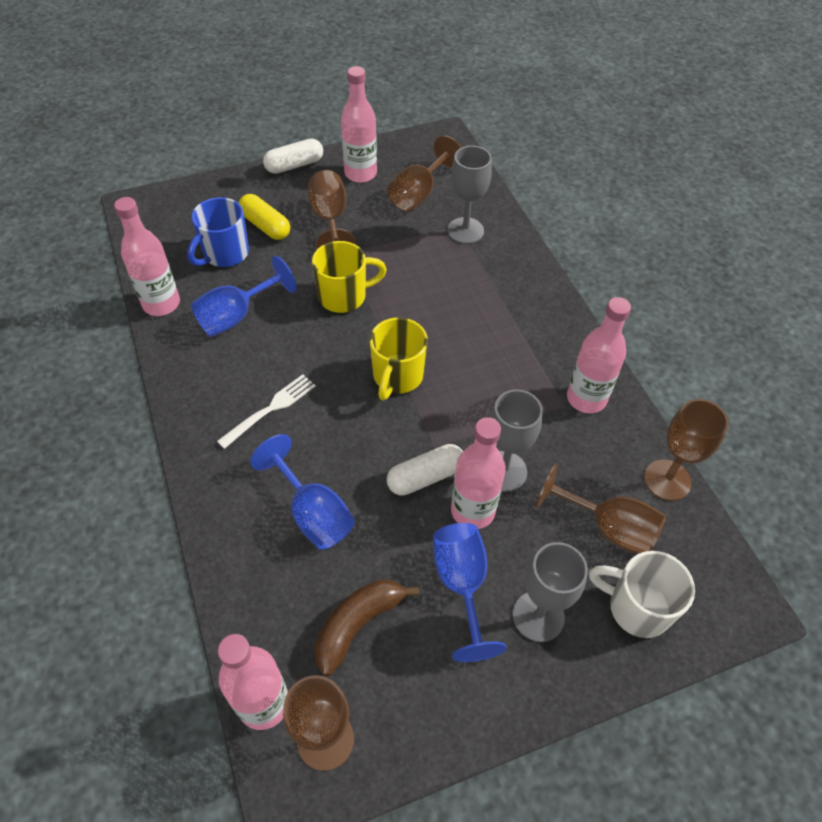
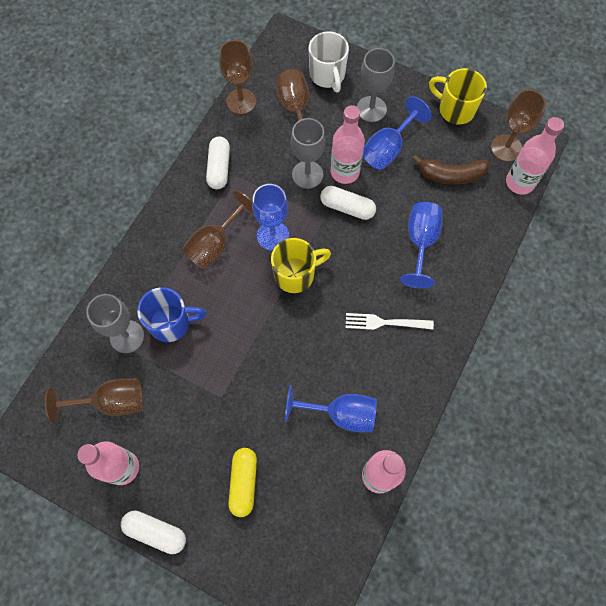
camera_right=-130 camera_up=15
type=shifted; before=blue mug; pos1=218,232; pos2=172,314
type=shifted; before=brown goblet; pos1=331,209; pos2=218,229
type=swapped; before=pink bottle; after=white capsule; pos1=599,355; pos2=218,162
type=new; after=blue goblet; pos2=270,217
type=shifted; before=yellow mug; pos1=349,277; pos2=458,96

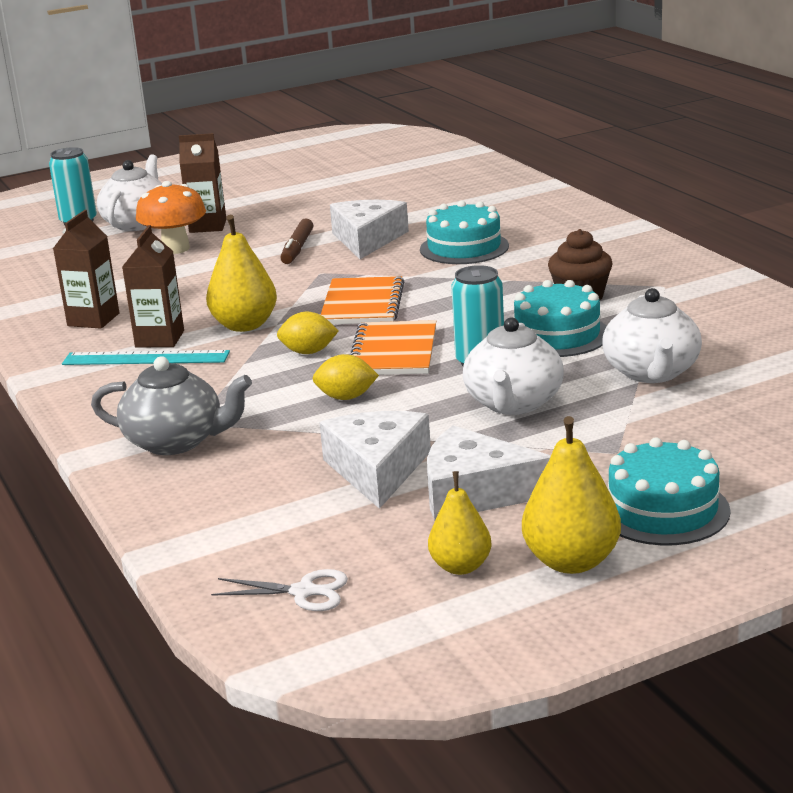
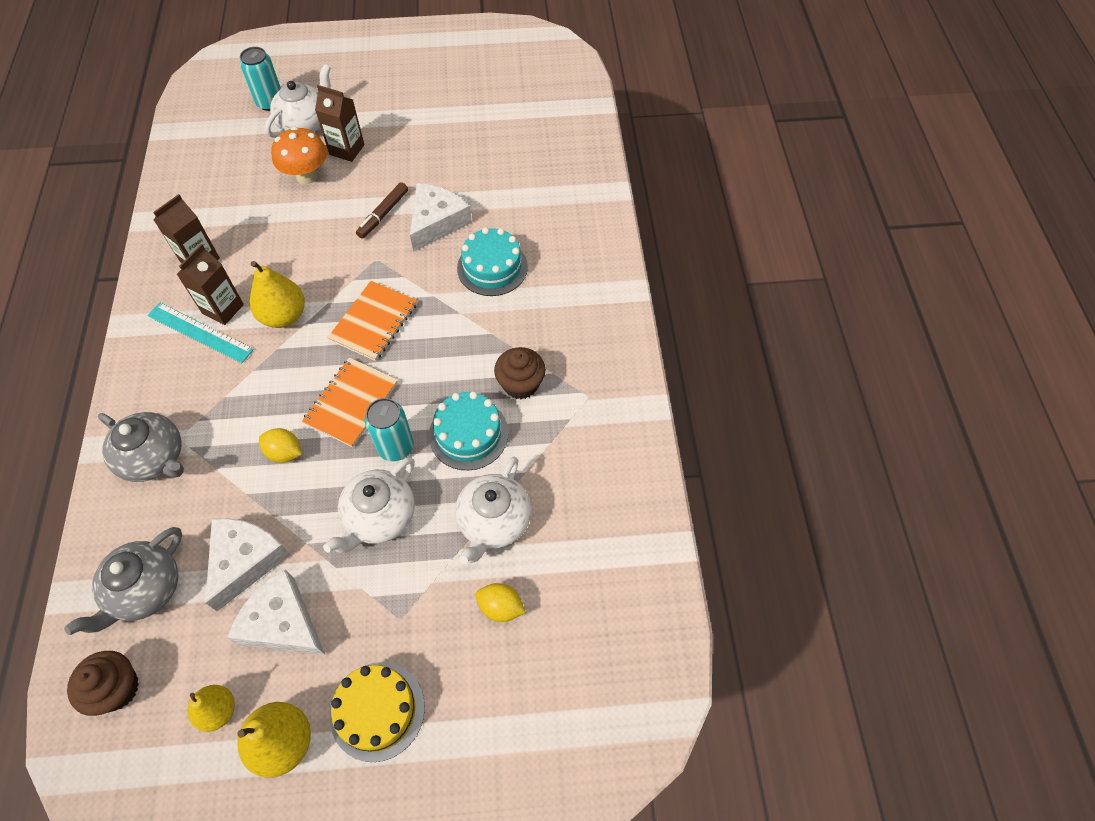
camera_right=20 camera_up=35
type=new; after=grey teapot; pos2=123,581
type=swapped; before=white scissors; after=brown cupcake; pos1=279,590; pos2=103,683
type=repainted; before=turquoise cake; after=yellow cake; pos1=669,491; pos2=377,712
type=shifted; before=yellow lemon; pos1=308,333; pos2=501,602

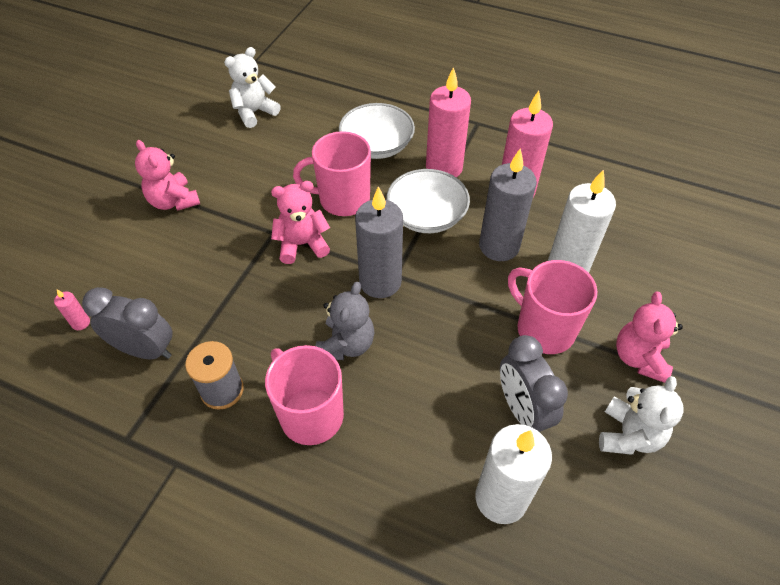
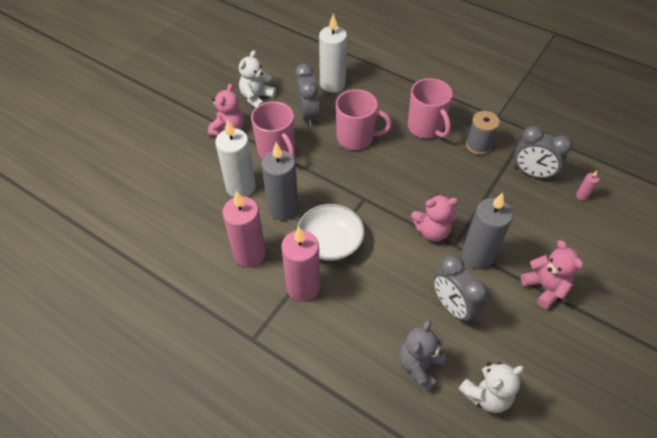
camera_right=-170 camera_up=0
type=shifted; before=pink mug; pos1=332,173; pos2=364,119
type=shifted; before=grey teddy bear; pos1=345,321; pos2=422,356
type=new; after=grey clock; pos2=460,289
type=shifted; before=grey candle; pos1=379,242; pos2=487,231
type=gone; before=white bowl; pos1=377,131

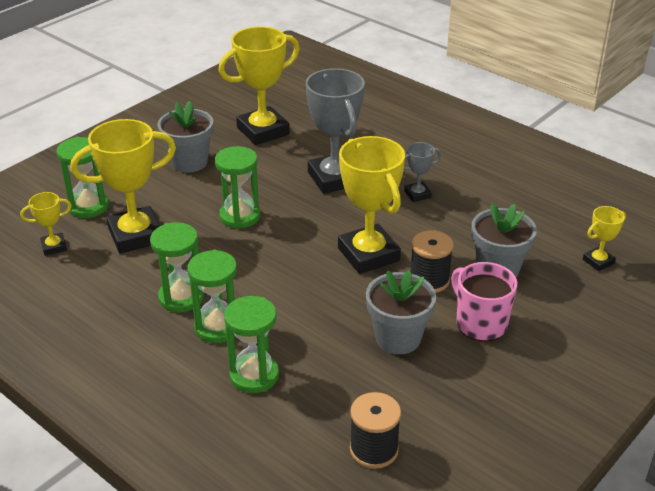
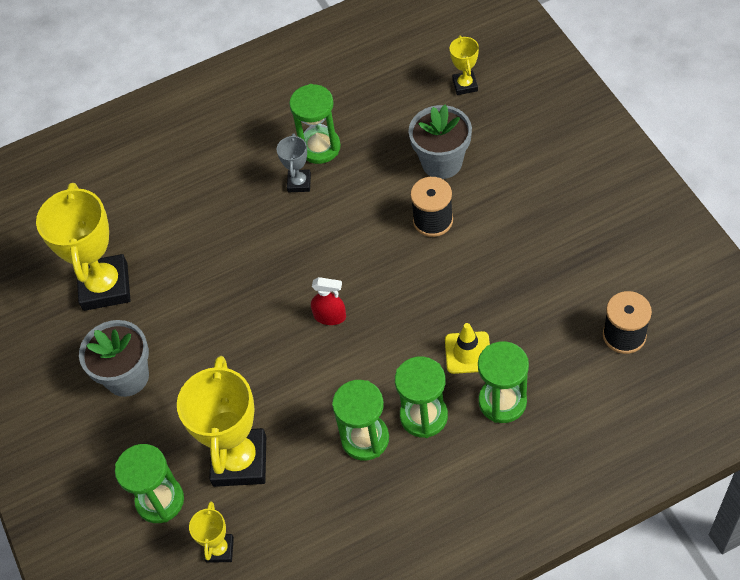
camera_right=-60 camera_up=20
type=shifted; before=green hourglass; pos1=237,187; pos2=315,124
type=new; after=red spray bottle; pos2=328,301
type=new; after=yellow traffic cone; pos2=467,348
type=gone; before=grey trophy; pos1=335,131
type=gone; before=yellow trophy; pos1=371,205
type=gone; before=grey flower pot; pos1=401,312
type=gone; before=pink mug; pos1=484,302

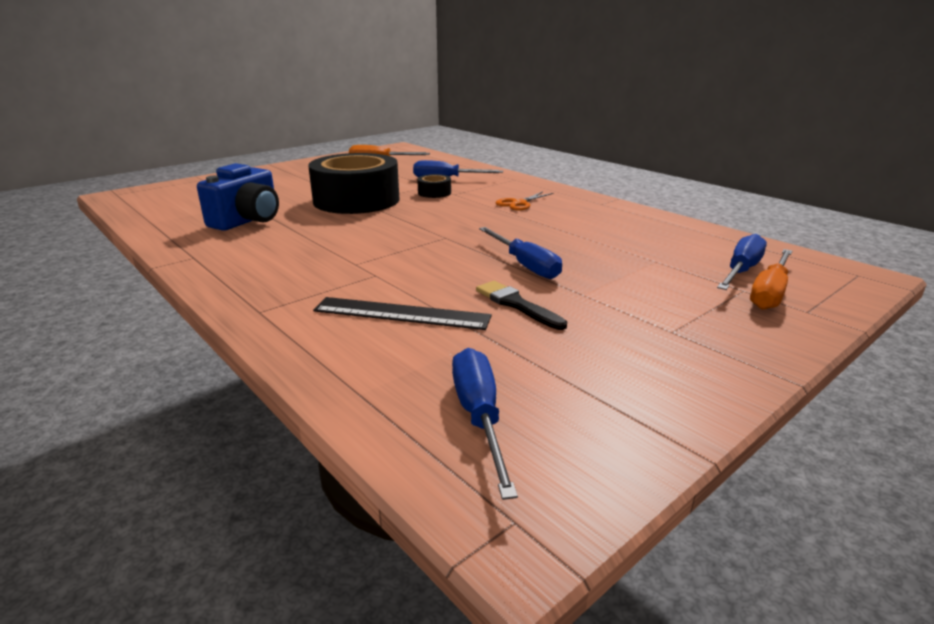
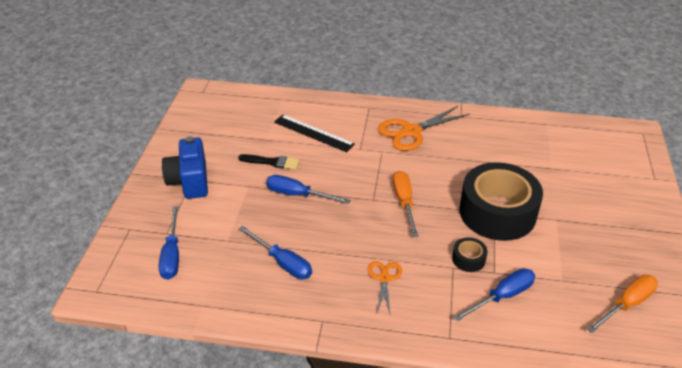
camera_right=140 camera_up=15
type=shifted; before=blue camera; pos1=238,197; pos2=185,167
type=shifted; before=blue screwdriver; pos1=485,424; pos2=275,253
type=rotated; before=black ruler; pos1=402,313; pos2=314,133; turn=60
type=new; after=orange scissors; pos2=424,128
type=shifted; before=orange screwdriver; pos1=771,279; pos2=405,204

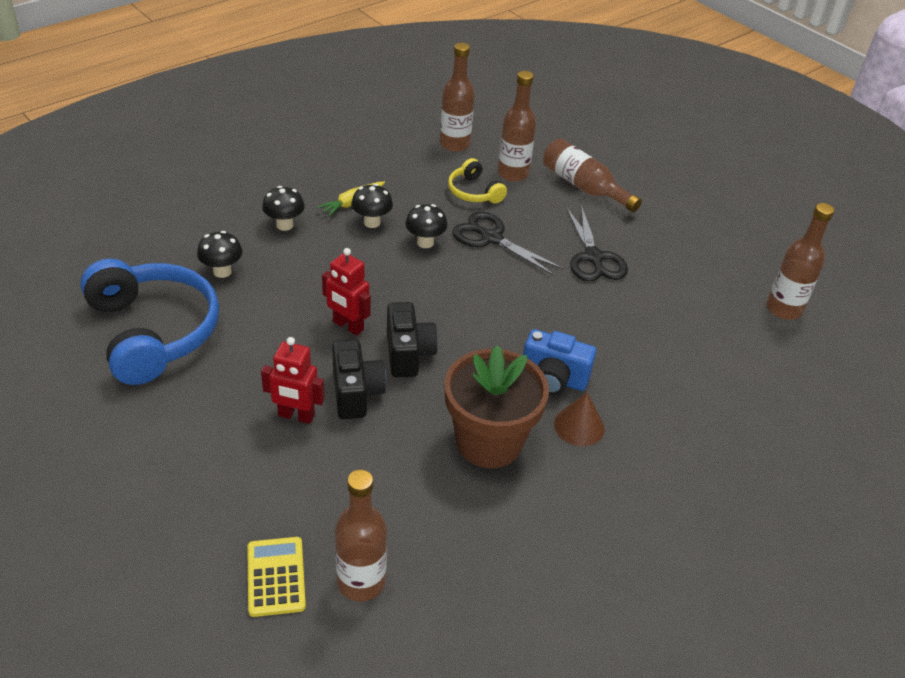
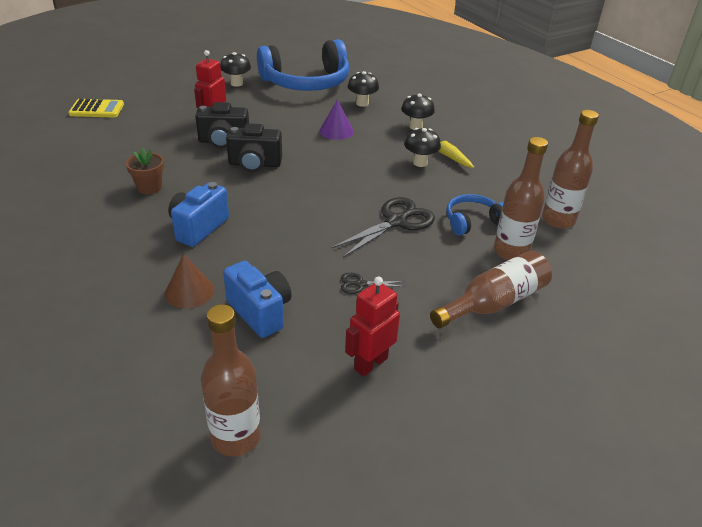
camera_right=100 camera_up=-5
type=scaled; before=brown flower pot; pos1=496,406; pos2=145,171; scale=0.47
type=shifted; before=brown cone; pos1=579,419; pos2=189,281
type=shifted; before=black mushroom; pos1=426,226; pos2=235,69
type=new; after=blue camera; pos2=257,299
type=new; after=purple cone; pos2=336,119
type=scaled; before=black scissors; pos1=597,243; pos2=373,283; scale=0.49
type=shifted; before=red robot; pos1=346,291; pos2=372,327
type=repainted; before=yellow headphones; after=blue headphones; pos1=477,181; pos2=474,214
type=gone; before=brown bottle; pos1=361,536

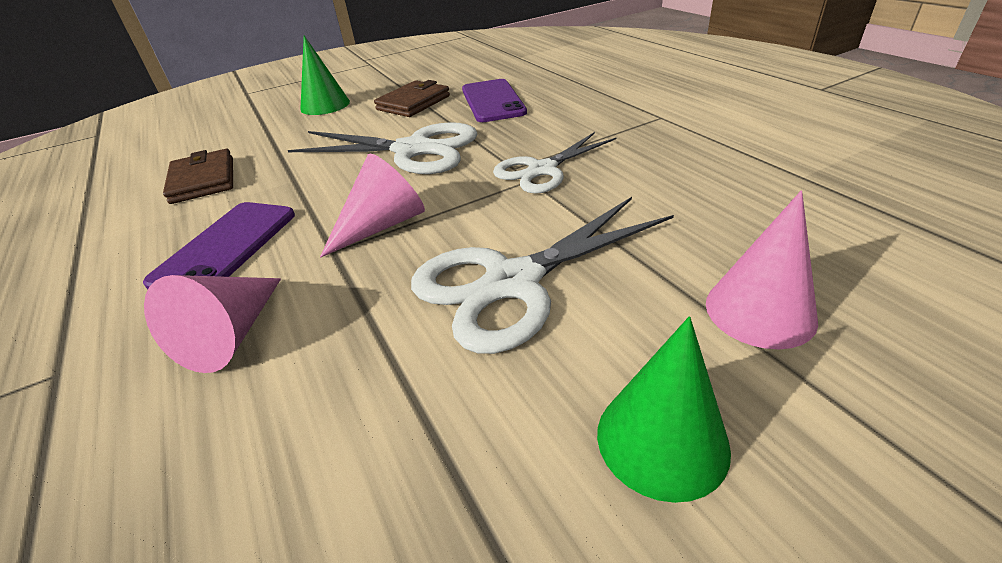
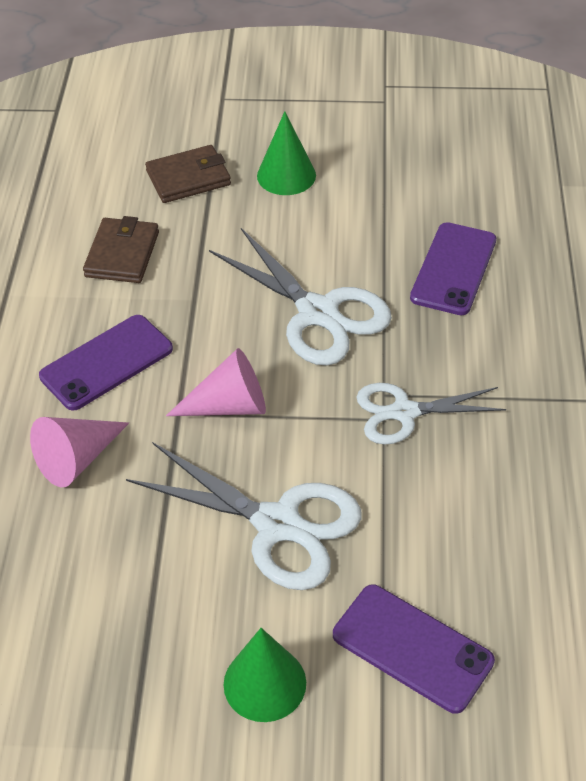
camera_right=30 camera_up=10
type=rotated; before=white scissors; pos1=542,275; pos2=243,516; turn=-150
type=shifted; before=brown wallet; pos1=412,98; pos2=188,174
type=swapped; before=pink cone; after=purple phone; pos1=762,269; pos2=414,649

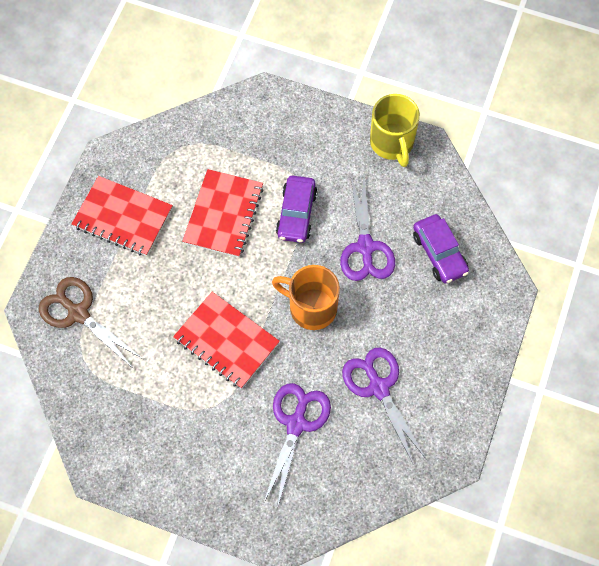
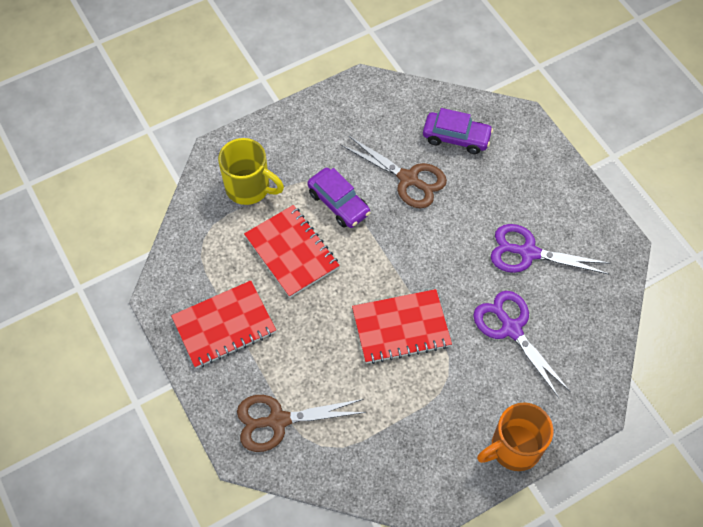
camera_right=-50 camera_up=-5
type=shifted; before=yellow mug; pos1=395,130; pos2=251,171
type=repainted; before=purple scissors; after=brown scissors; pos1=367,228; pos2=394,172
type=shifted; before=orange mug; pos1=306,297; pos2=515,436

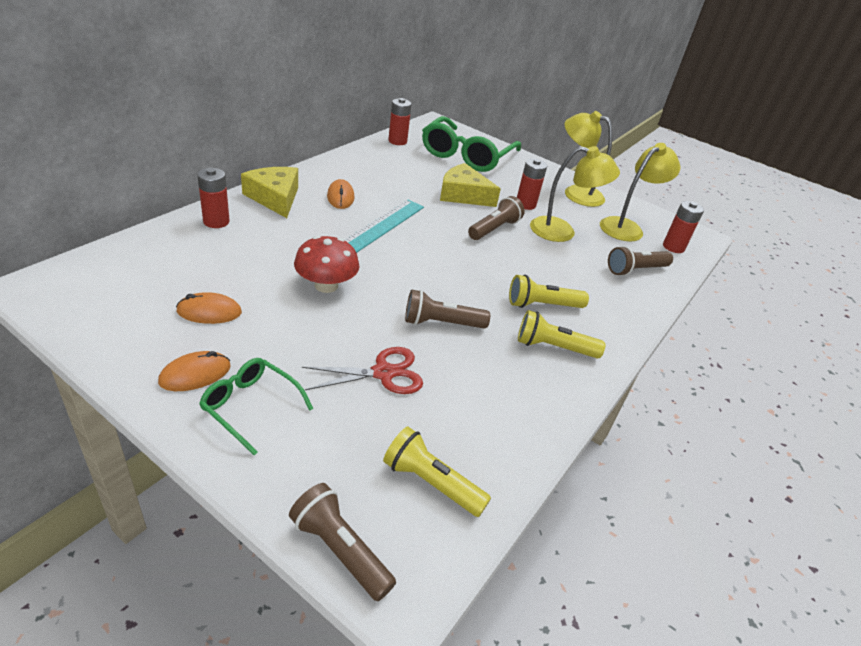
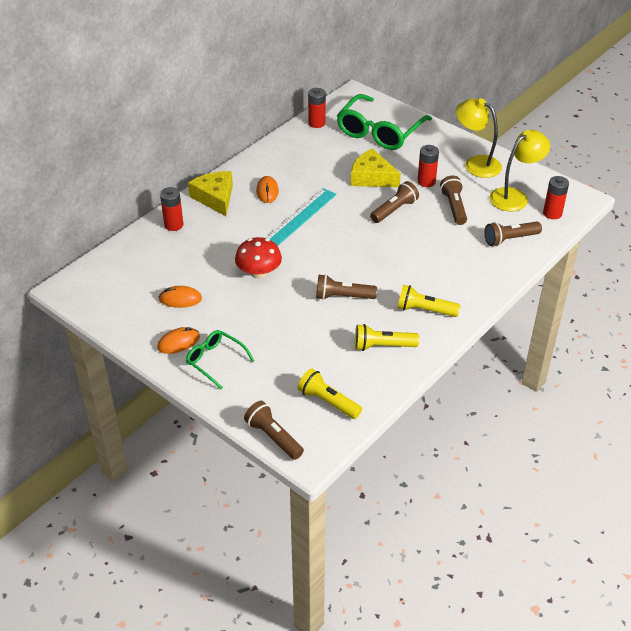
camera_right=10 camera_up=5
type=shifted; before=yellow flashlight; pos1=549,291; pos2=387,337
type=swapped; before=yellow lamp; after=brown flashlight; pos1=575,194; pos2=453,200
type=gone; before=red scissors; pos1=362,370

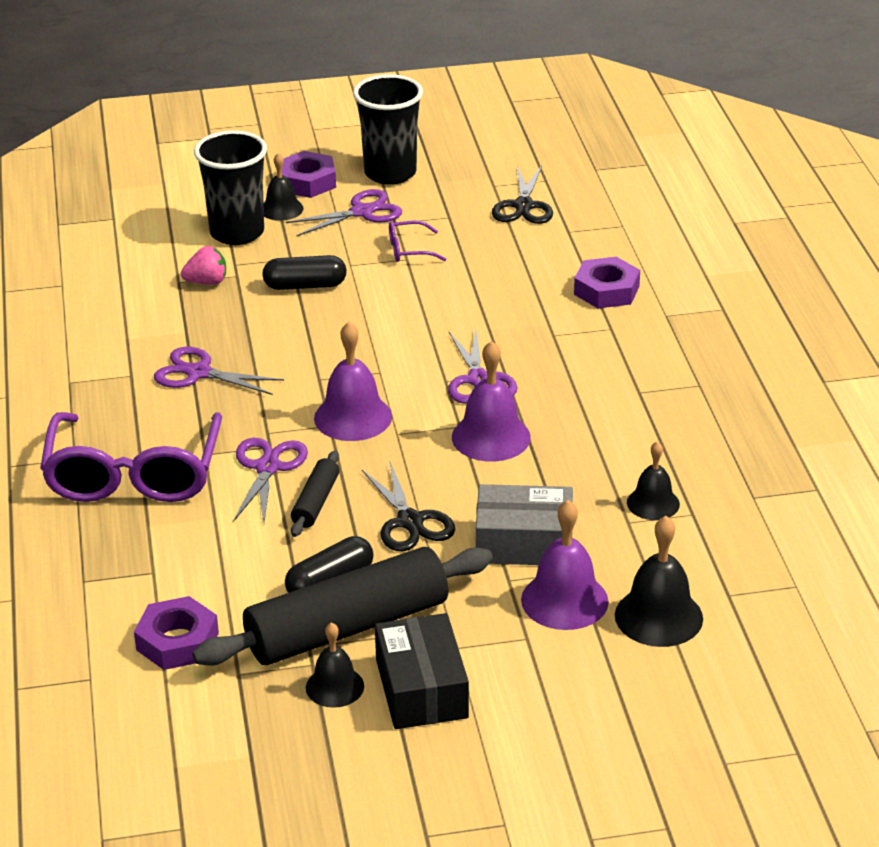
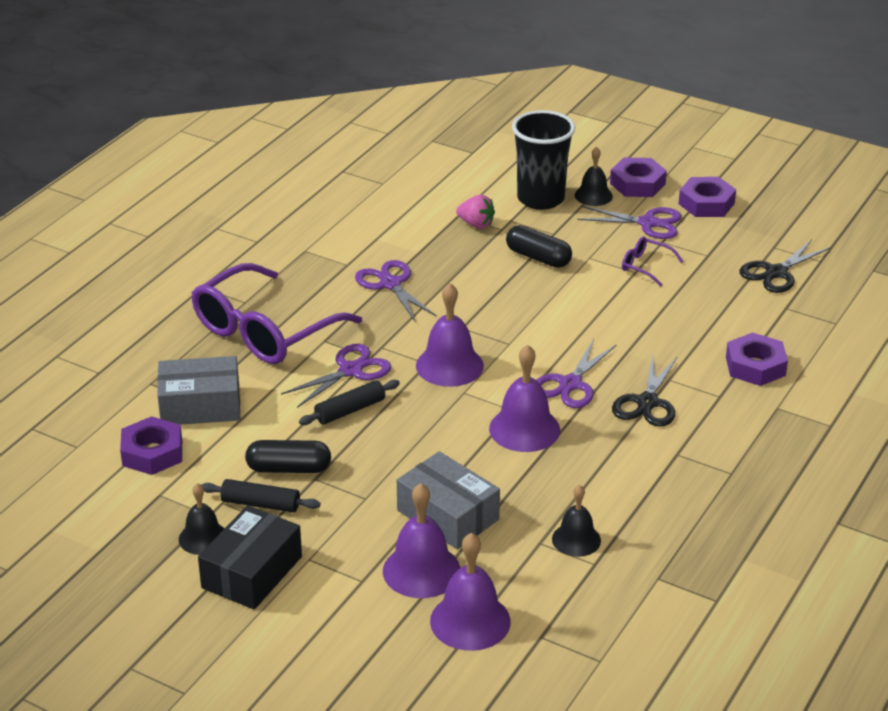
camera_right=40 camera_up=0
type=new; after=grey box; pos2=198,390
type=scaled; before=black rolling pin; pos1=342,606; pos2=260,496; scale=0.45
type=repainted; before=black bell; after=purple bell; pos1=659,581; pos2=470,592
type=shifted; before=black scissors; pos1=408,506; pos2=644,390
type=swapped; before=black cup; after=purple nut; pos1=388,129; pos2=707,197

